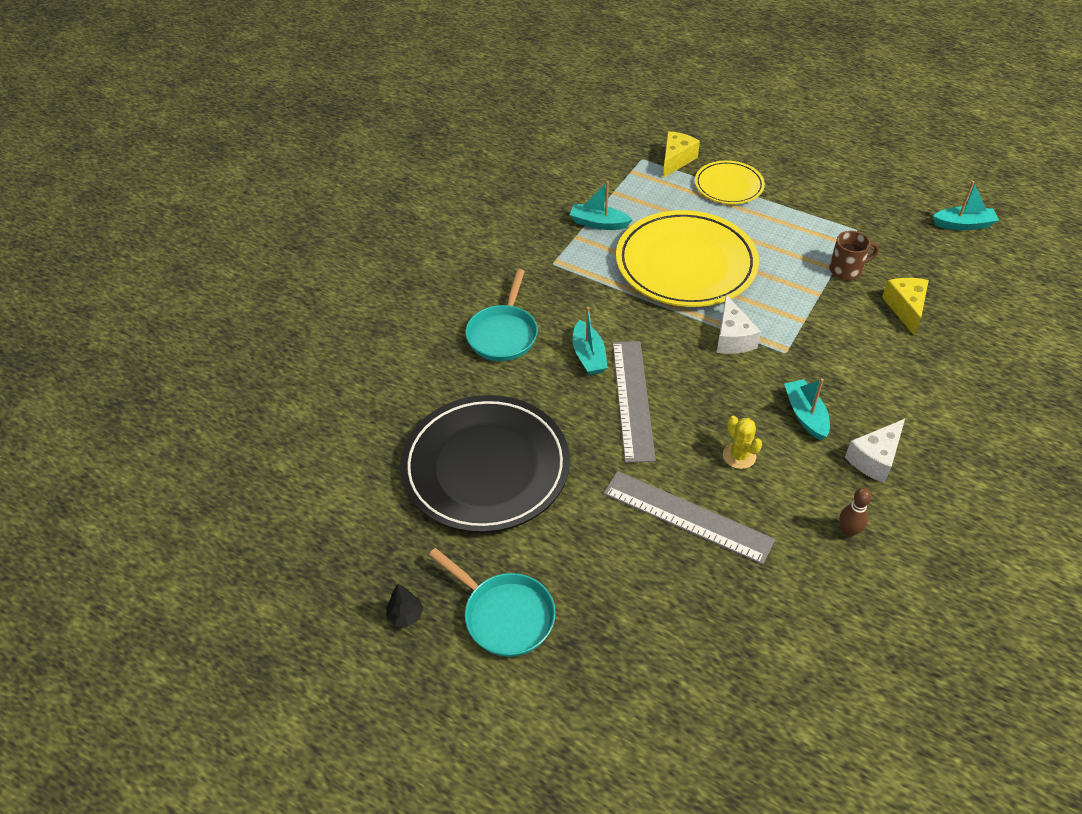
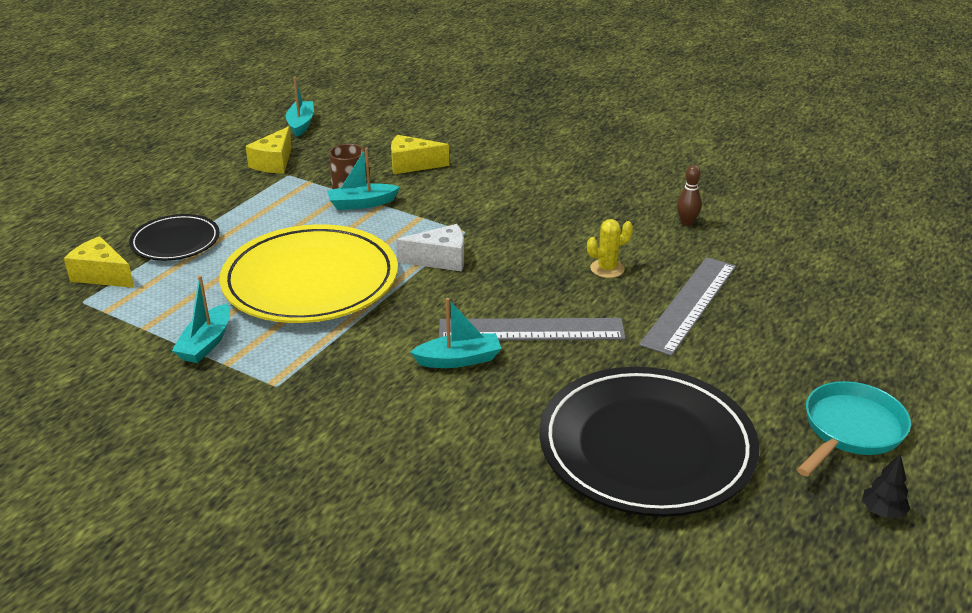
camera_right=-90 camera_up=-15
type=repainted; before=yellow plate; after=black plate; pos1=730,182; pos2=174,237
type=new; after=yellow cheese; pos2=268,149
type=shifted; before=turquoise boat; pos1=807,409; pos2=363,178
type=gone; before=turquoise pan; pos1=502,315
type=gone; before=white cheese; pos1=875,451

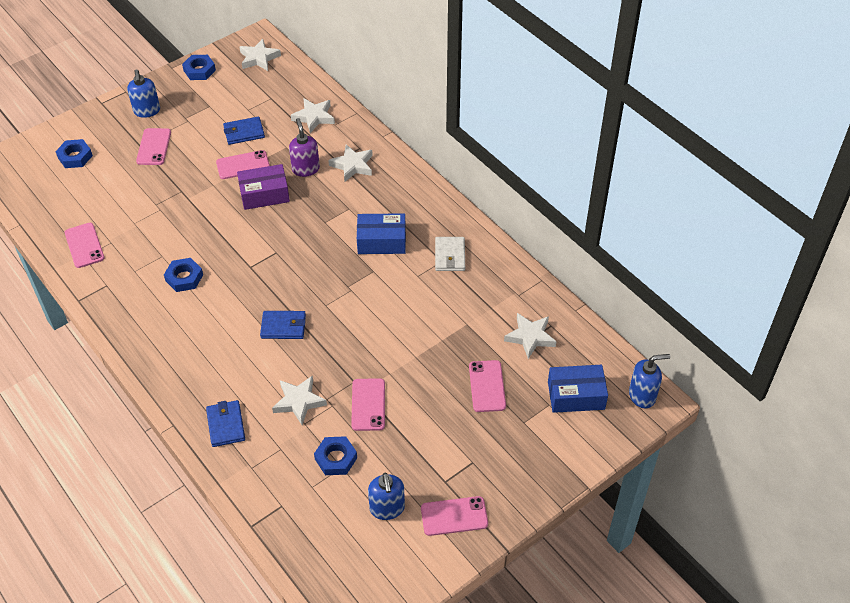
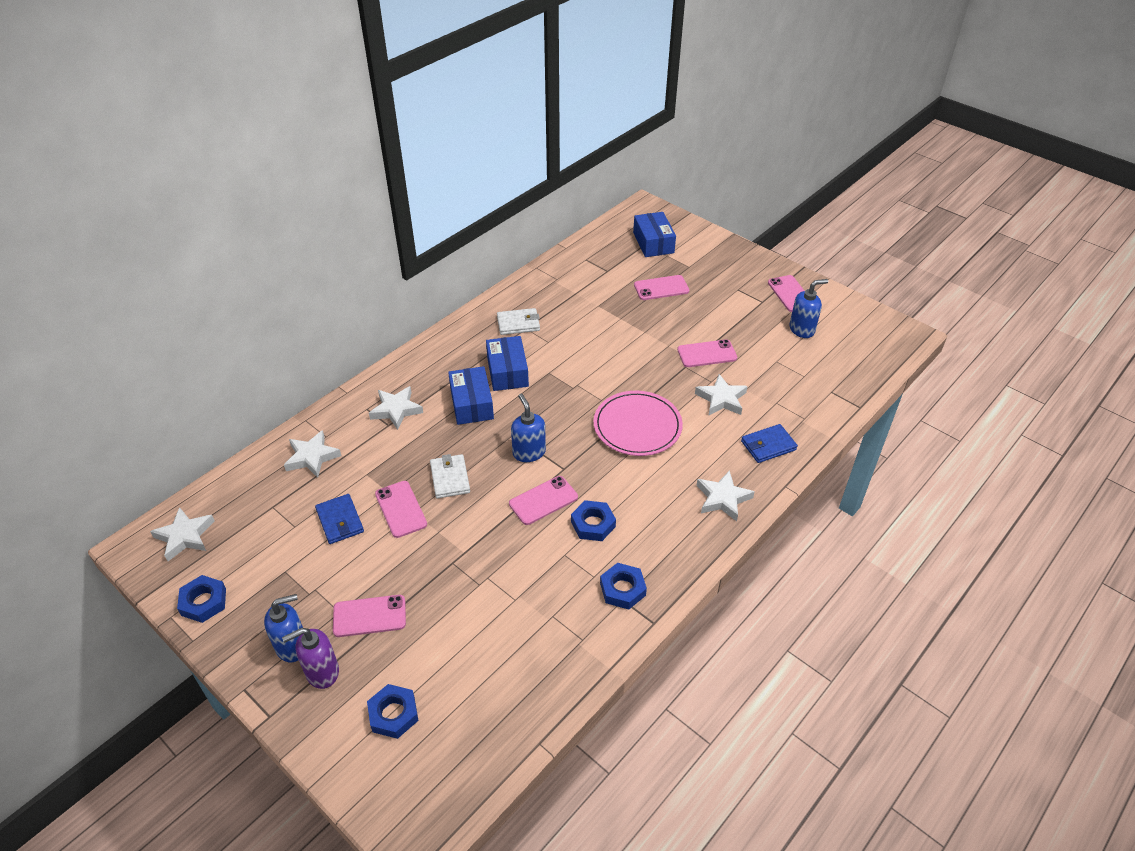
camera_right=-100 camera_up=-5
type=shifted; before=purple soap dispenser; pos1=304,147; pos2=310,658
type=swapped; before=purple box; after=white wallet; pos1=263,187; pos2=450,476
type=new; after=blue box; pos2=471,395
type=shifted; before=pink phone; pos1=84,245; pos2=543,500
type=shifted; before=blue soap dispenser; pos1=649,381; pos2=528,428
type=swapped; before=blue wallet; after=pink plate; pos1=283,325; pos2=638,423
type=shifted; before=blue nut; pos1=335,455; pos2=623,586
type=shifted; before=white star; pos1=530,336; pos2=725,496

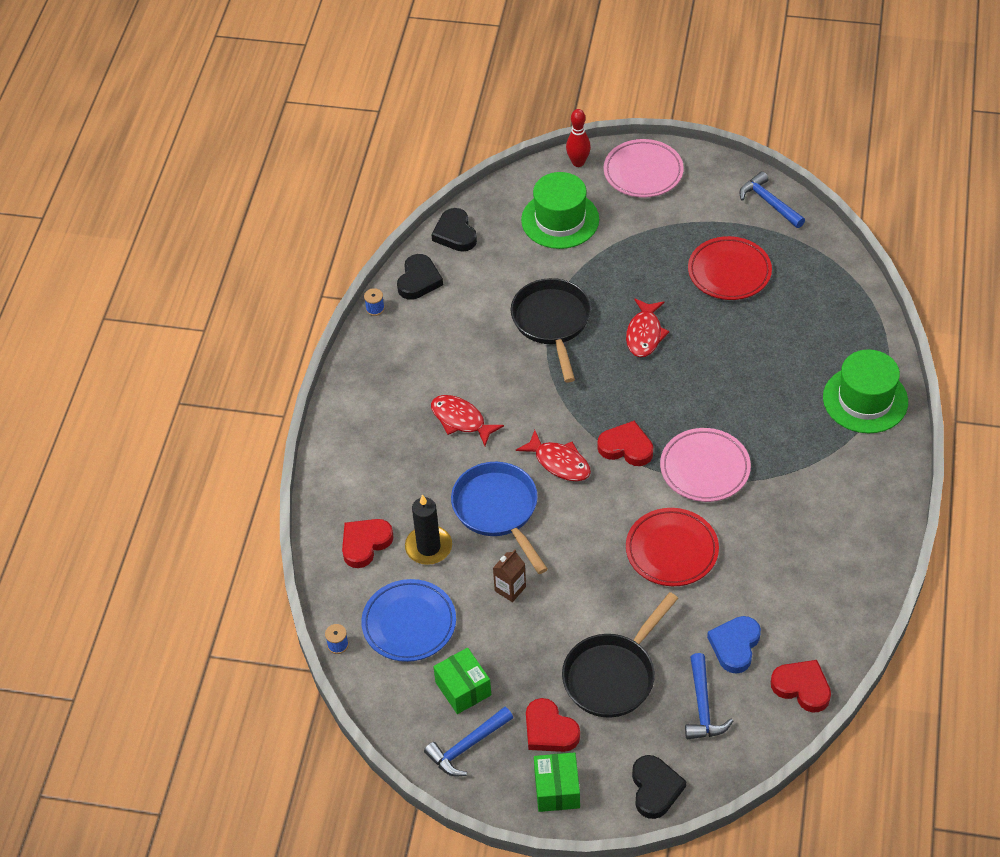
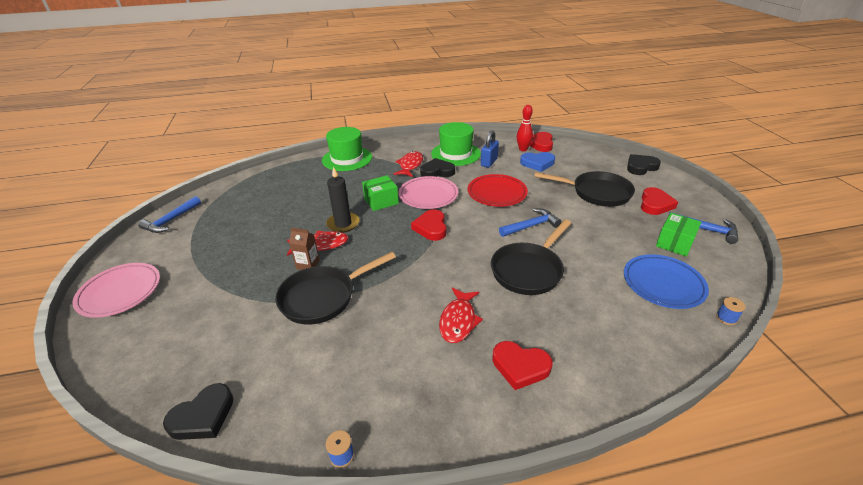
camera_right=-115 camera_up=-15
type=shifted; before=brown carton; pos1=509,576; pos2=304,249
type=shifted; before=black candle; pos1=428,529; pos2=343,200
type=shifted; before=green box; pos1=557,782; pos2=380,193
type=shifted; before=red fish; pos1=553,455; pos2=408,164
type=shifted; before=black heart; pos1=420,277; pos2=437,167
type=shifted; before=green hat; pos1=560,210; pos2=456,144
type=new; after=blue padlock; pos2=490,149
type=repainted; before=blue pan; after=black pan; pos1=499,518; pos2=531,257
type=shifted; before=red heart; pos1=368,543; pos2=522,365
type=shifted; before=blue hammer; pos1=709,696; pos2=530,222
type=shifted; before=red bowling pin; pos1=578,138; pos2=525,128
type=gone; before=red plate; pos1=730,268

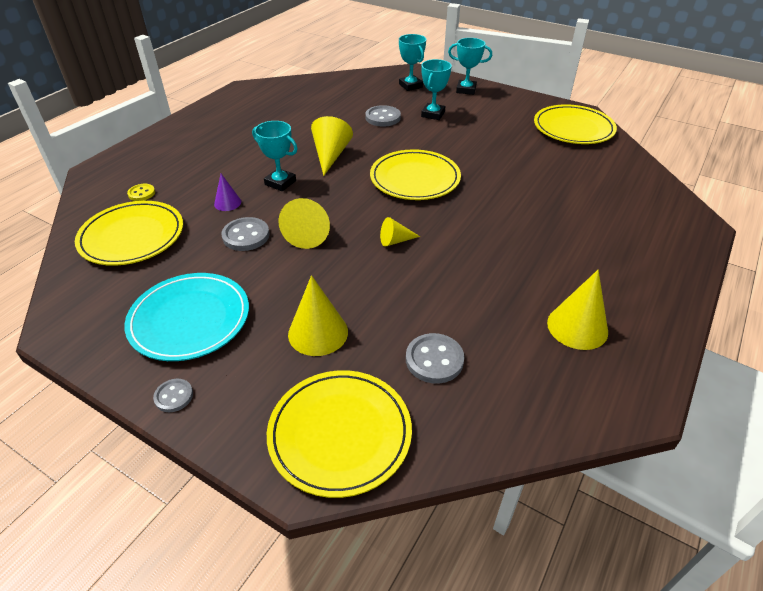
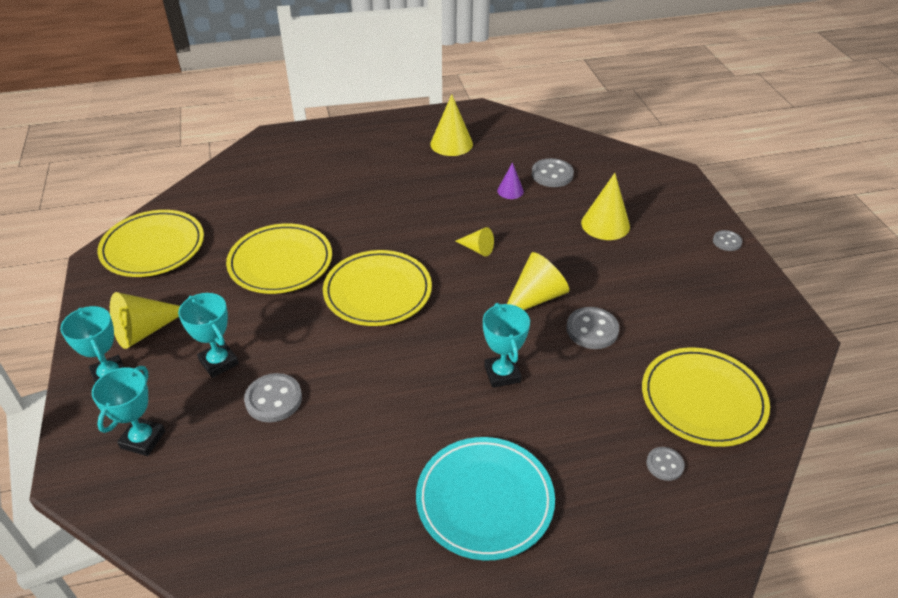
camera_right=-135 camera_up=0
type=shifted; before=yellow cone; pos1=332,146; pos2=145,320
type=rotated; before=turquoise trophy; pos1=436,89; pos2=208,335; turn=75
type=shifted; before=yellow plate; pos1=339,434; pos2=279,258
type=shifted; before=turquoise plate; pos1=186,317; pos2=485,498
type=shifted; before=purple cone; pos1=227,192; pos2=510,180
type=repainted; before=yellow button; after=grey button; pos1=141,192; pos2=665,464

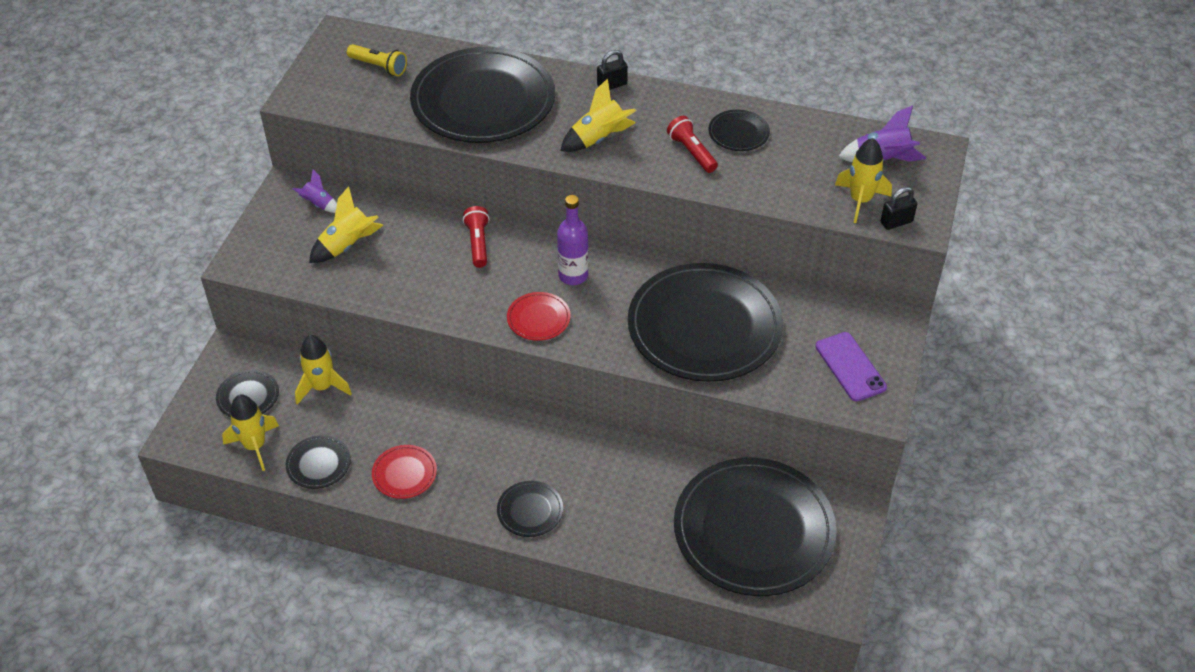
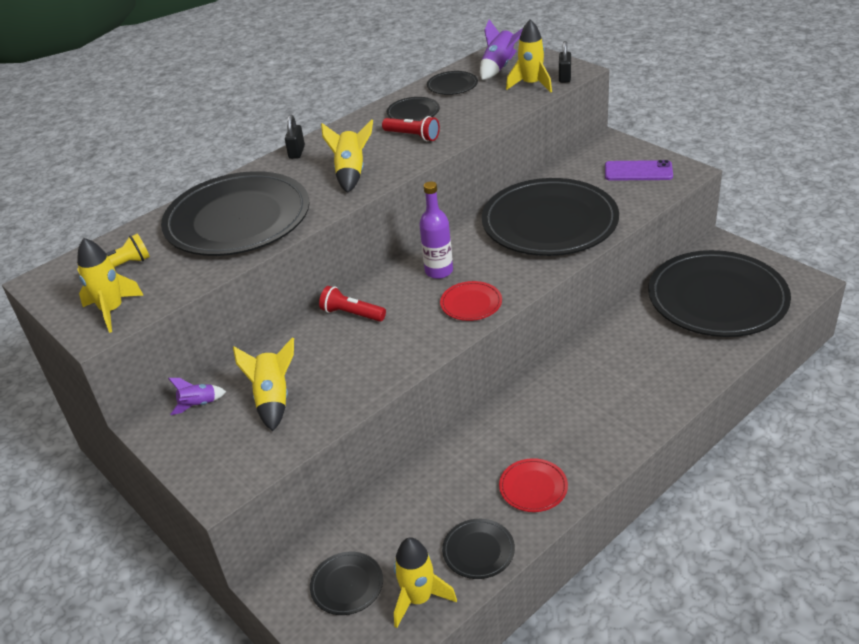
camera_right=-55 camera_up=-10
type=shifted; before=yellow rocket; pos1=323,370; pos2=110,285
type=rotated; before=red flashlight; pos1=692,144; pos2=411,128; turn=-150
type=shifted; before=black plate; pos1=530,509; pos2=452,83

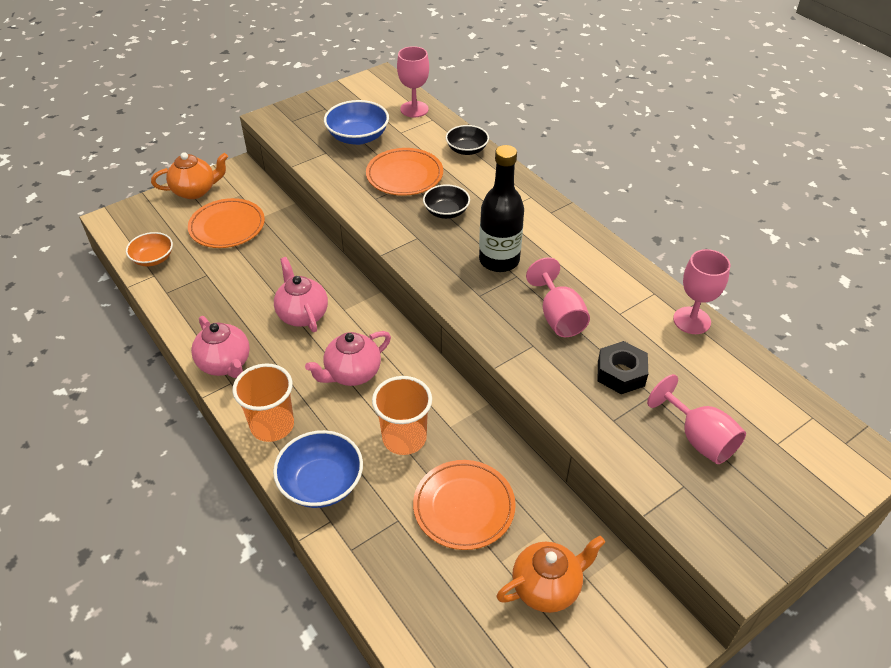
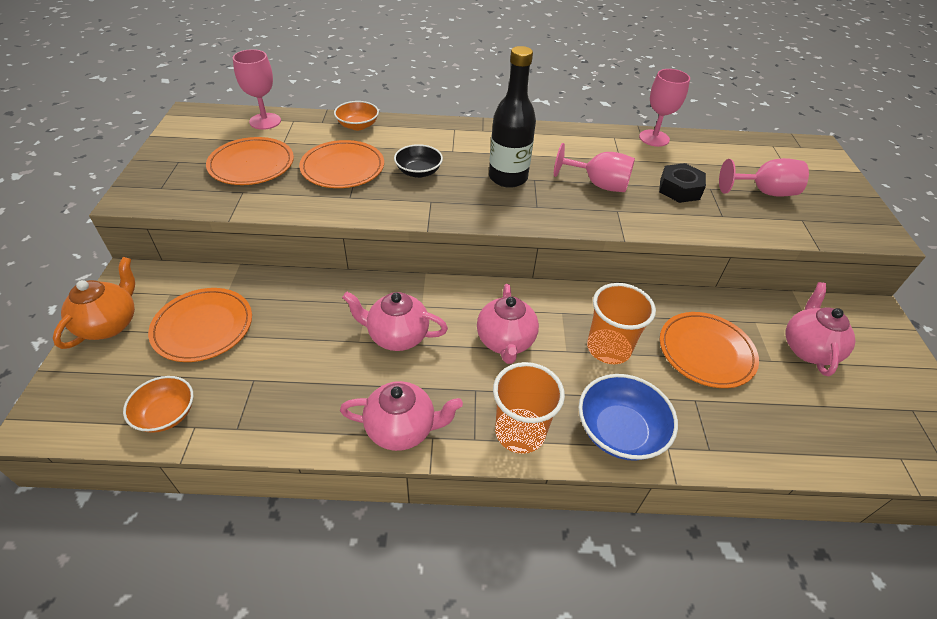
camera_right=-55 camera_up=0
type=swapped; before=blue bowl; after=orange plate; pos1=356,122; pos2=250,161
type=repainted; before=black bowl; after=orange bowl; pos1=467,140; pos2=356,115
type=repainted; before=orange teapot; after=pink teapot; pos1=550,574; pos2=820,329

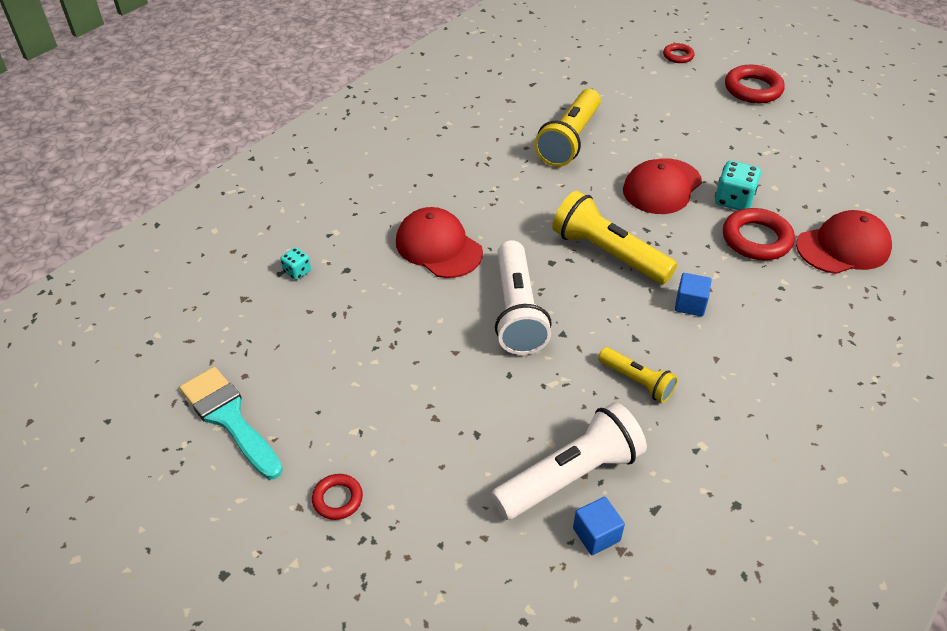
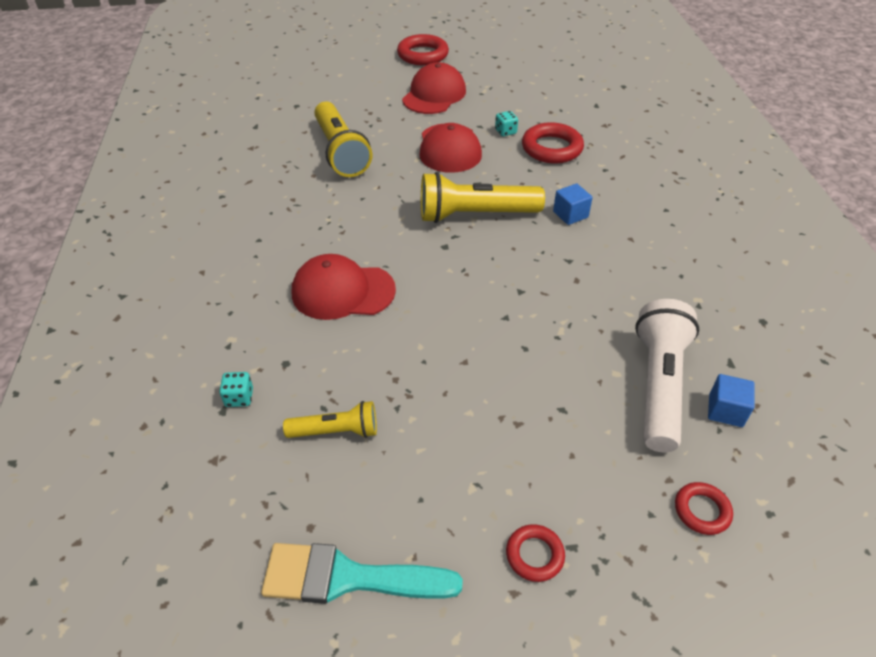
camera_right=-45 camera_up=0
type=shifted; before=yellow flashlight; pos1=638,375; pos2=330,419
type=shifted; before=red cap; pos1=844,242; pos2=434,88
type=scaled; before=turquoise dice; pos1=738,185; pos2=506,123; scale=0.57
type=shifted; before=red ring; pos1=678,53; pos2=704,508
type=gone; before=white flashlight; pos1=523,297

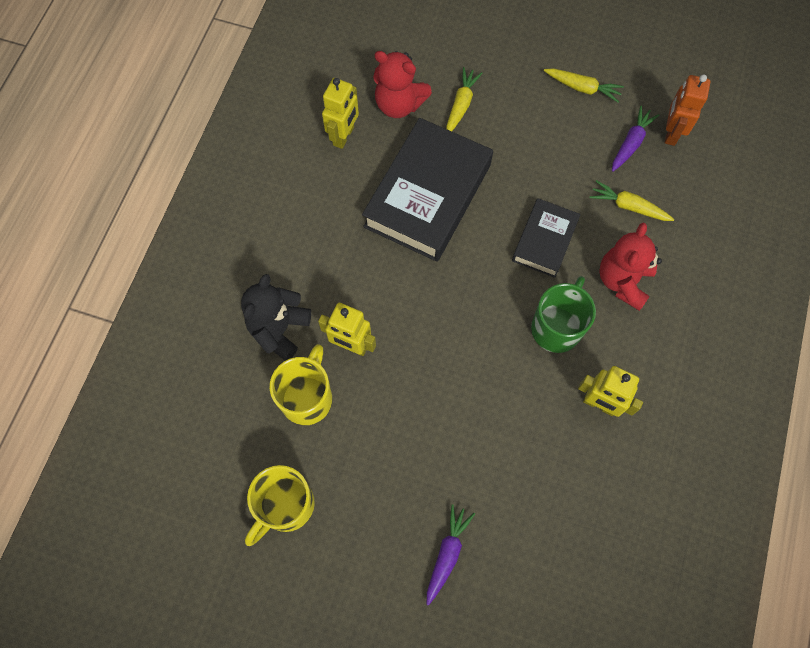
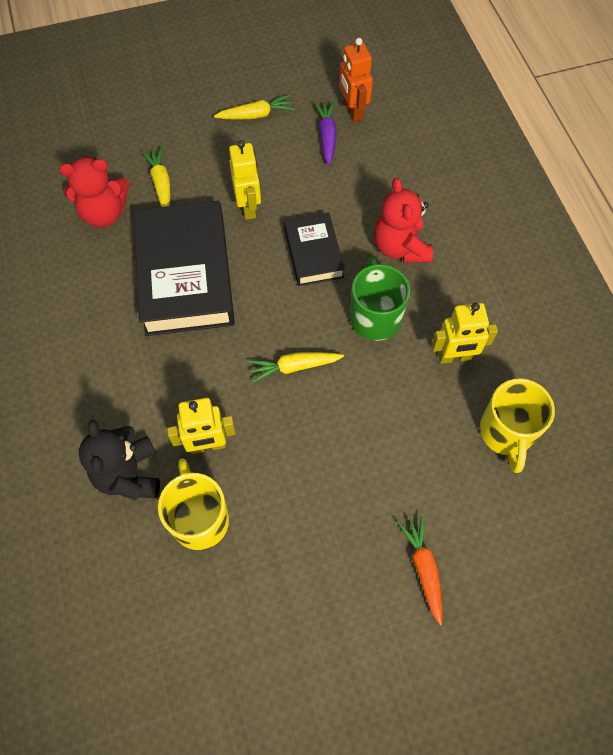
camera_right=-35 camera_up=-5
type=shifted; before=yellow robot; pos1=340,113; pos2=245,180
type=shifted; before=yellow carrot; pos1=631,200; pos2=296,367
type=repainted; before=purple carrot; after=orange carrot; pos1=451,555; pos2=420,571
type=shifted; before=yellow mug; pos1=280,505; pos2=517,425

